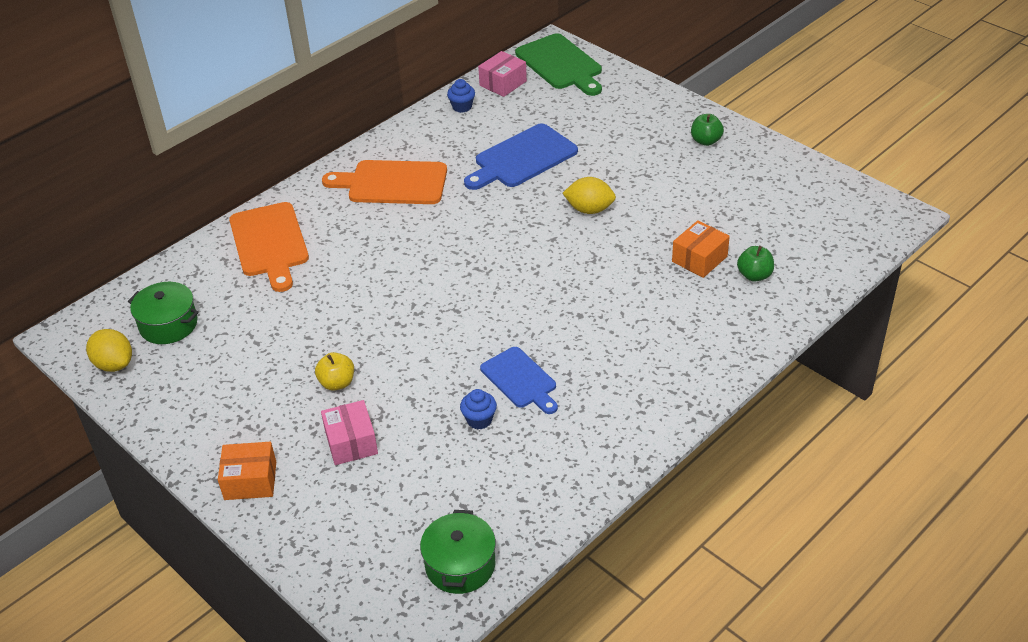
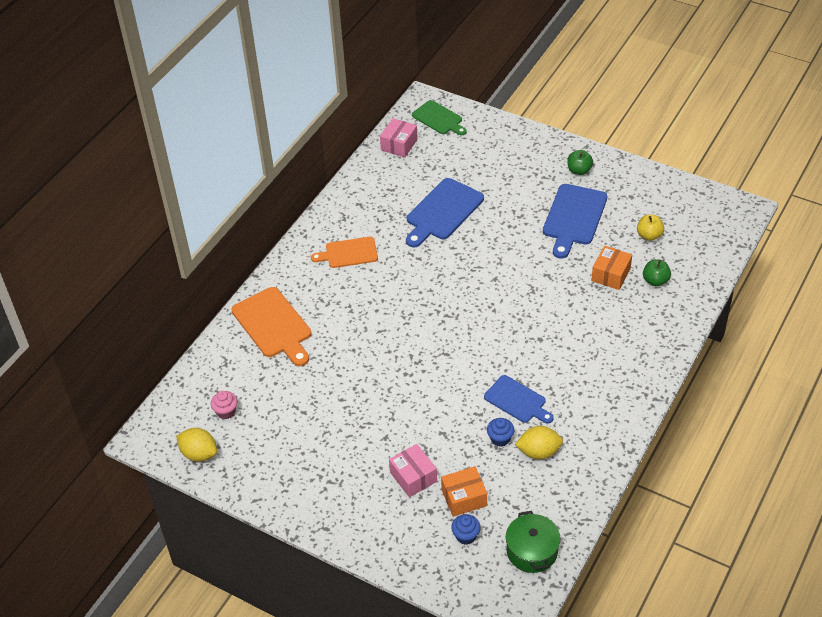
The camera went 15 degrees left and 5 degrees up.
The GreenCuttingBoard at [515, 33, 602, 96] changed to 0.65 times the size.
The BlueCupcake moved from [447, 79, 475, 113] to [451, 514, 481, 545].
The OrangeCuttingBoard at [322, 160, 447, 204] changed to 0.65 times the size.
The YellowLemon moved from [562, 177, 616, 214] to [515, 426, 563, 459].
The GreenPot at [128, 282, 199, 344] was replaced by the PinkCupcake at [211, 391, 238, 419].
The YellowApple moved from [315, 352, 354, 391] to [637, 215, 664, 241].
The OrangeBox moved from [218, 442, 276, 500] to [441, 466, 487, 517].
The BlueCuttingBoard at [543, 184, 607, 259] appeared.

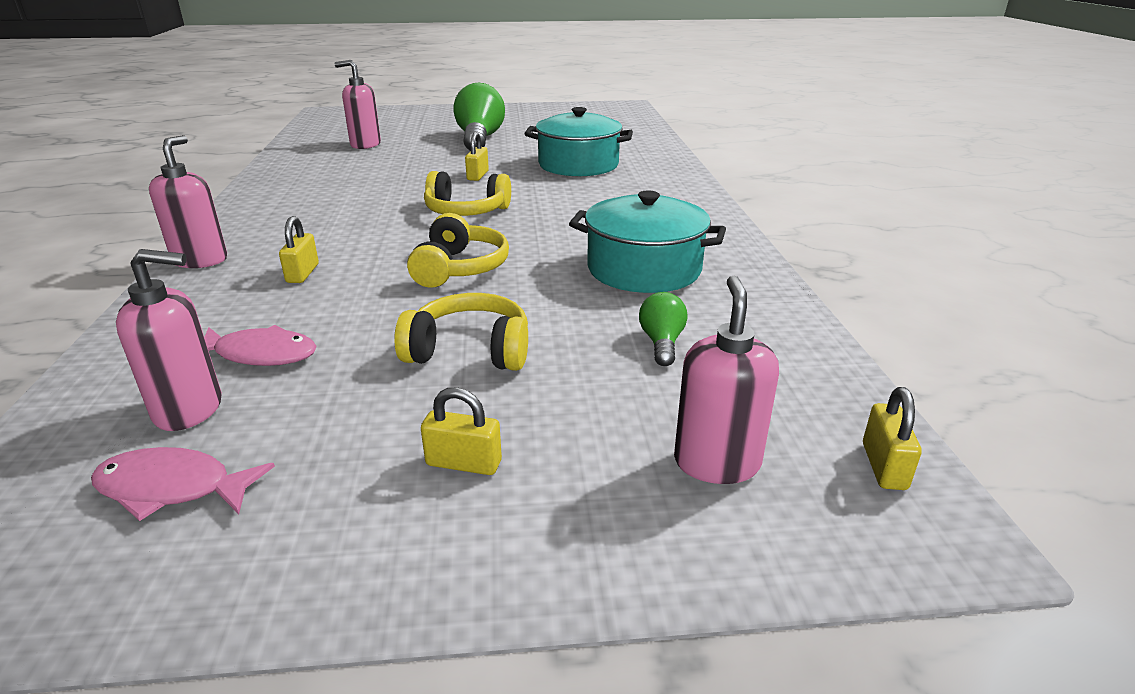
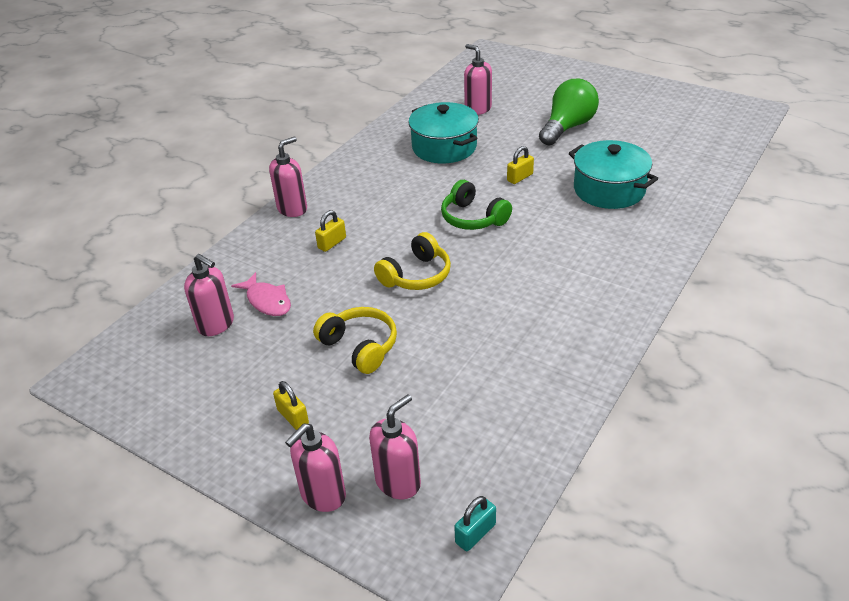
The camera went 40 degrees right and 10 degrees up.
The YellowHeadphones at [424, 171, 511, 216] became the GreenHeadphones at [441, 180, 512, 230].
The TurquoisePot moved from [569, 190, 726, 293] to [408, 102, 479, 163].
The GreenLightBulb at [639, 292, 688, 366] disappeared.
The YellowPadlock at [863, 387, 922, 490] became the TurquoisePadlock at [454, 496, 496, 551].
The PinkFish at [91, 447, 275, 521] disappeared.
The PinkSoapDispenser at [285, 423, 346, 512] appeared.

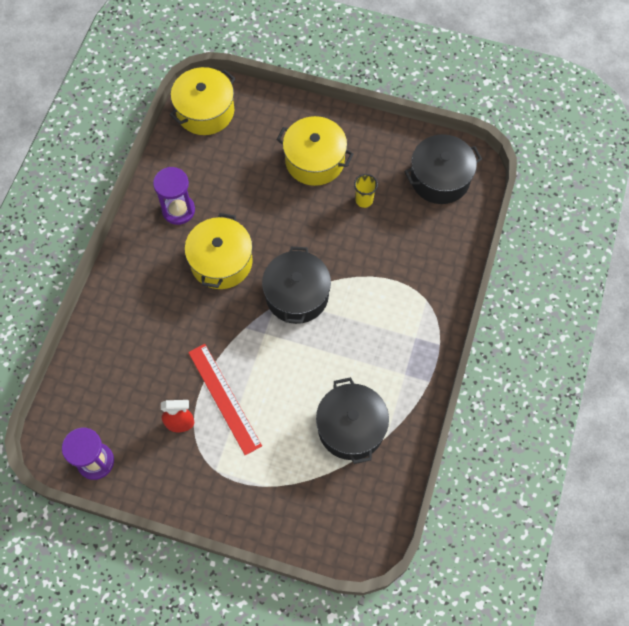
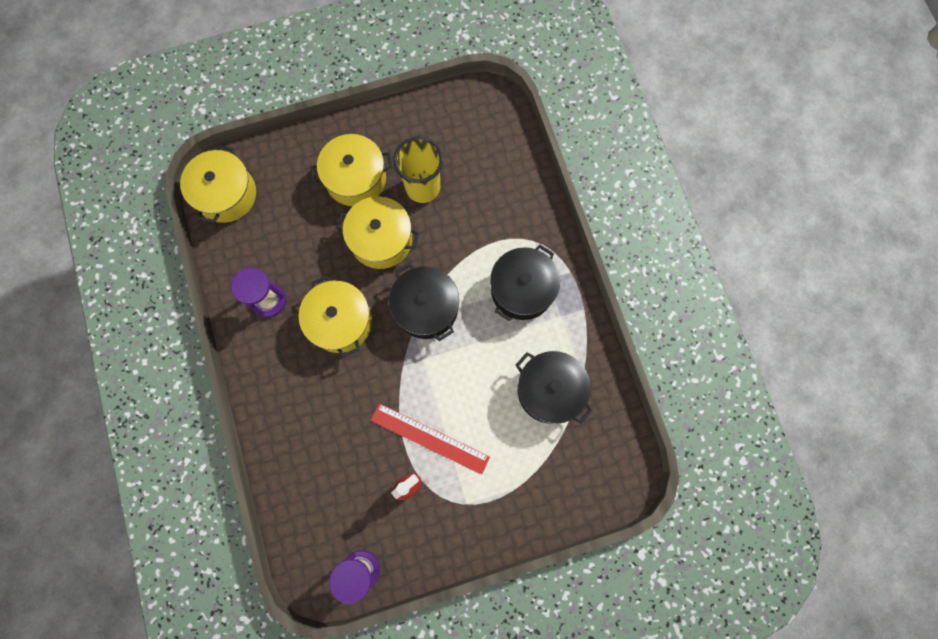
The camera went 35 degrees left and 10 degrees up.
The BlackPot moved from [404, 134, 482, 204] to [490, 245, 560, 321].
The YellowCup at [354, 174, 378, 208] changed to 1.93 times the size.
The YellowPot at [336, 196, 420, 269] appeared.

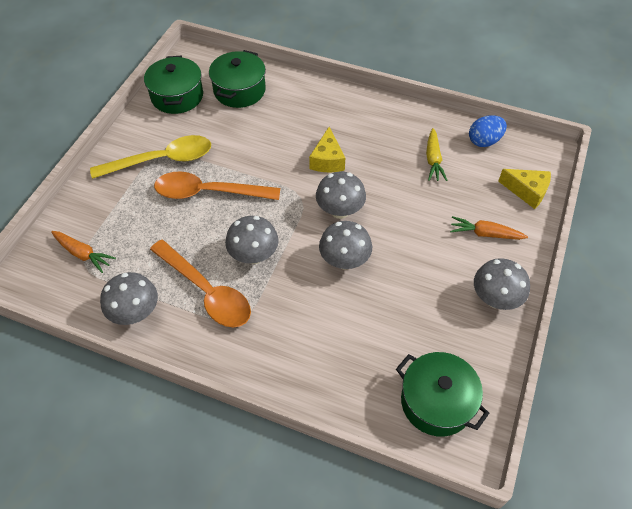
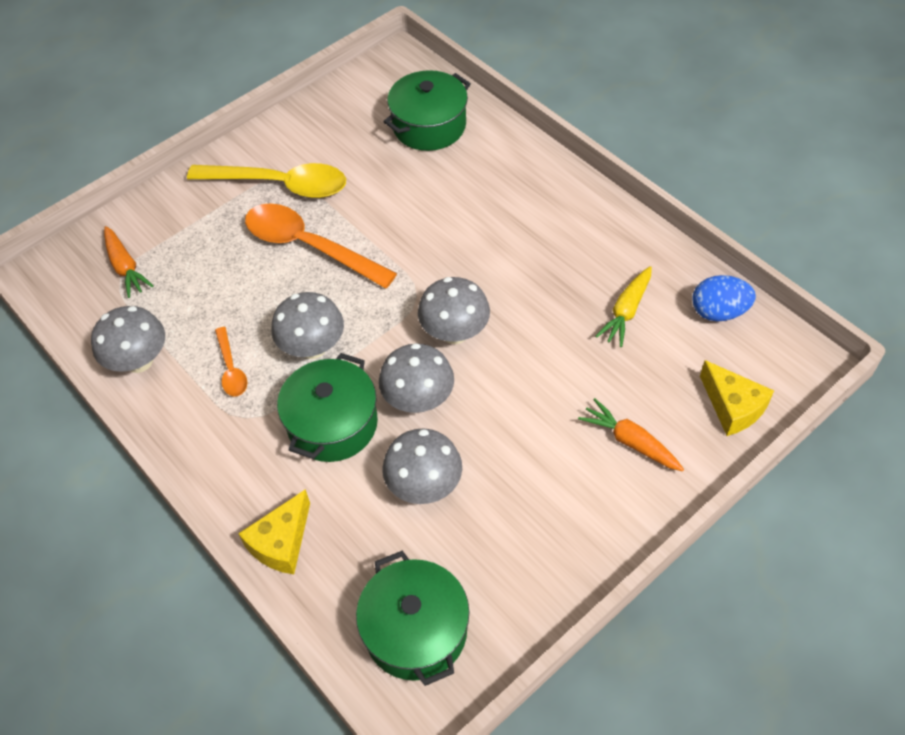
The camera went 30 degrees right and 0 degrees up.
The GreenPot moved from [144, 56, 203, 114] to [277, 353, 378, 462].
The YellowCheese moved from [309, 127, 345, 172] to [238, 489, 310, 574].
The OrangeSpoon at [150, 240, 251, 327] changed to 0.49 times the size.
The GreyMushroom moved from [474, 258, 530, 310] to [382, 429, 462, 504].

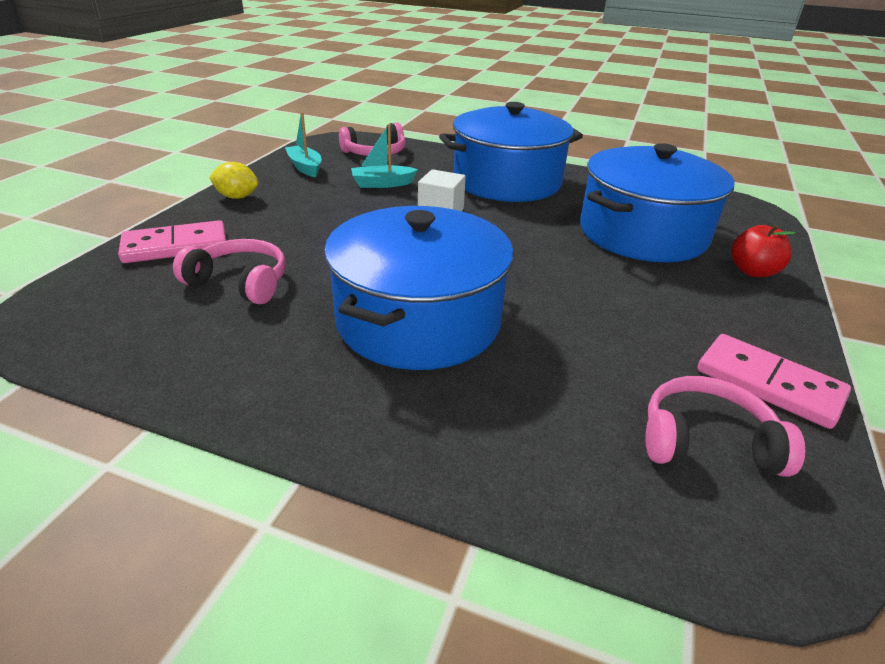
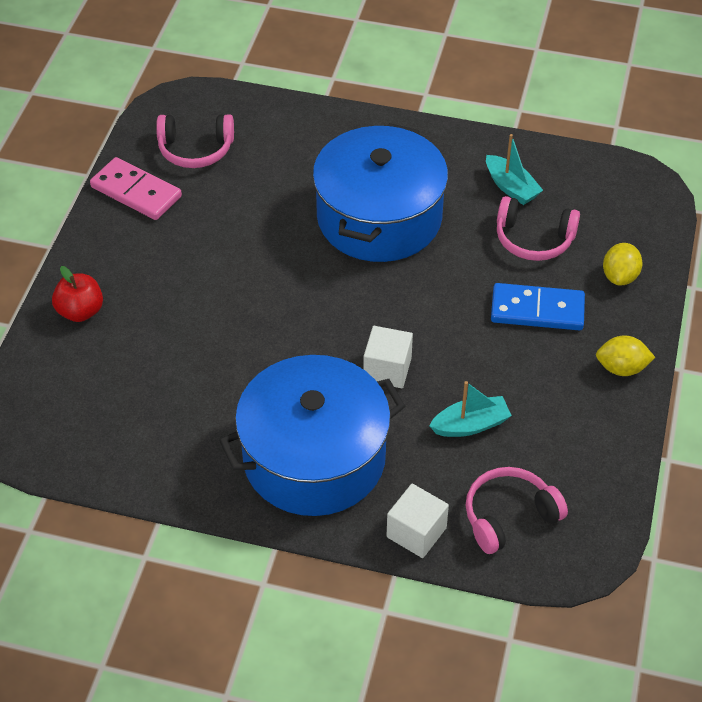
The camera went 175 degrees right and 15 degrees up.
The TurquoiseBoat moved from [285, 112, 321, 177] to [486, 134, 543, 205].
The BluePot at [580, 143, 735, 262] disappeared.
The PinkDomino at [118, 220, 226, 263] was replaced by the YellowLemon at [603, 243, 643, 286].
The BlueDomino at [491, 283, 585, 331] appeared.
The WhiteCube at [387, 484, 449, 558] appeared.

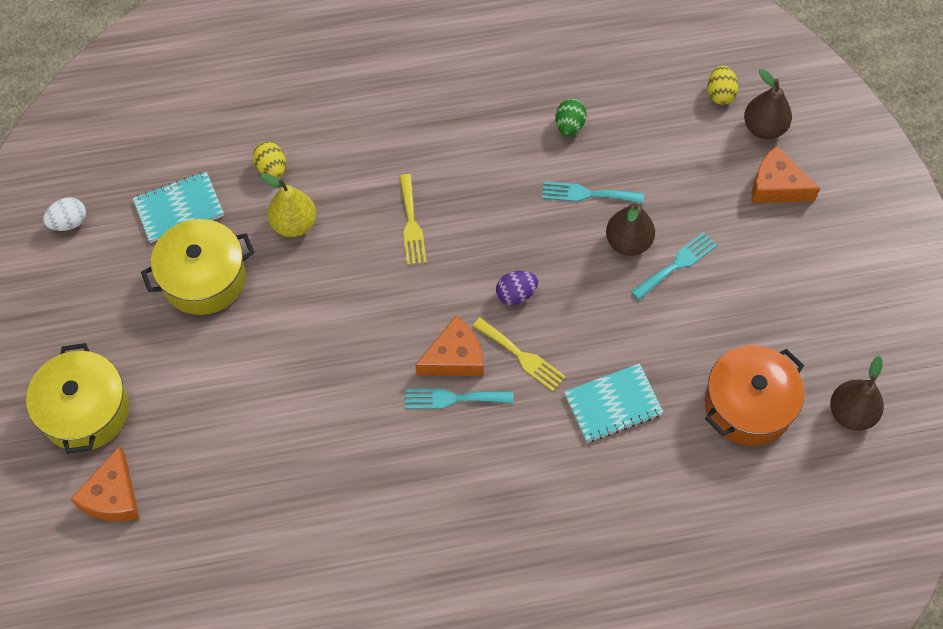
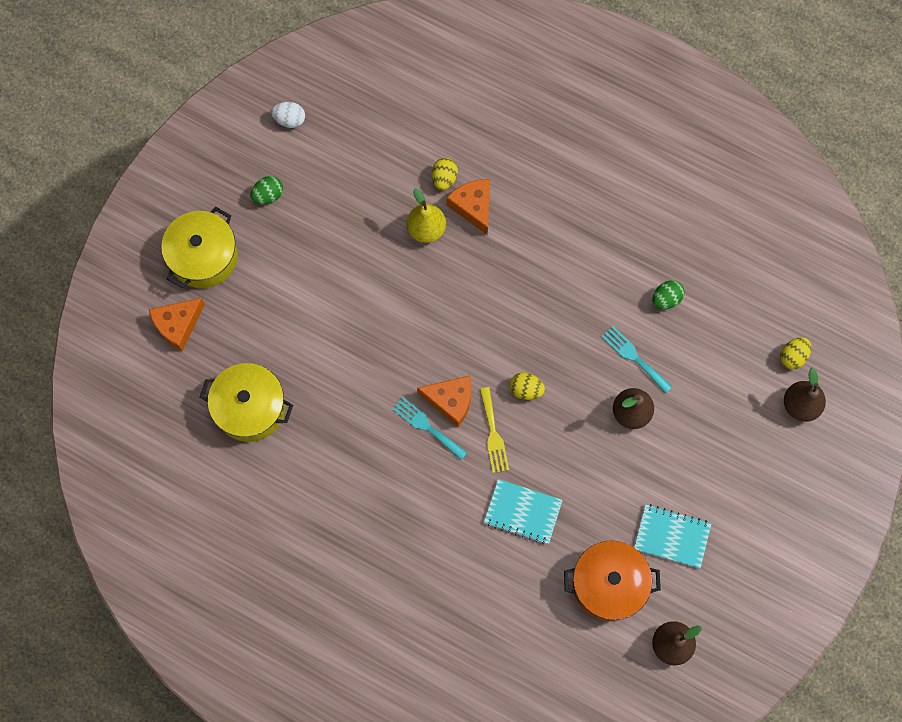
The camera went 40 degrees right and 10 degrees up.
The OrangeCheese moved from [752, 146, 820, 203] to [446, 179, 490, 235].
The TurquoiseNotebook moved from [133, 171, 224, 243] to [634, 504, 712, 568].
The YellowFork at [399, 174, 427, 265] disappeared.
The YellowPot moved from [141, 219, 254, 315] to [200, 363, 293, 442].
The TurquoiseFork at [631, 232, 717, 300] disappeared.
The PurpleEgg at [496, 271, 538, 305] became the YellowEgg at [509, 373, 545, 400].
The GreenEgg at [250, 176, 283, 204] appeared.

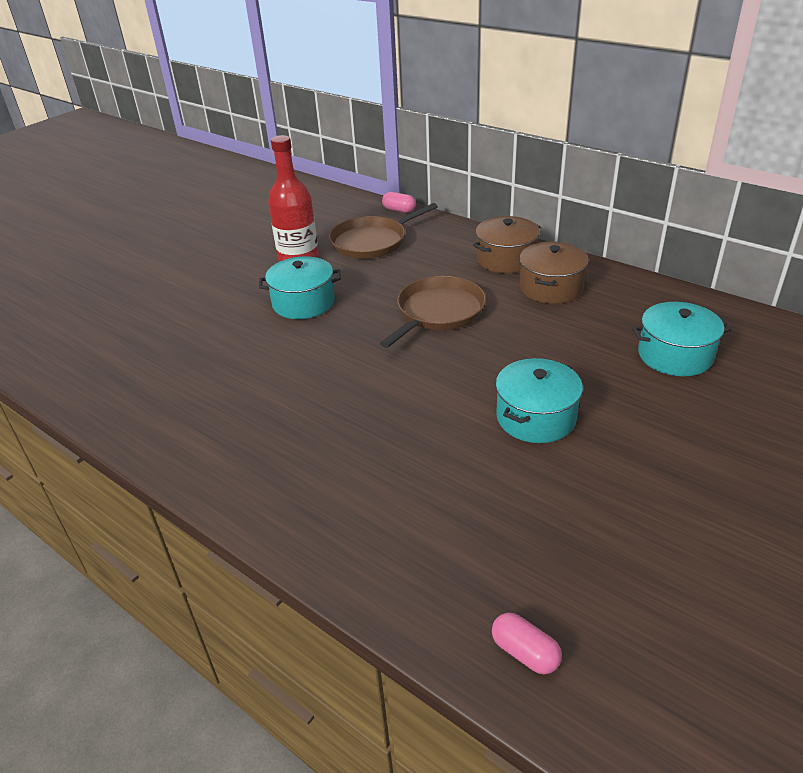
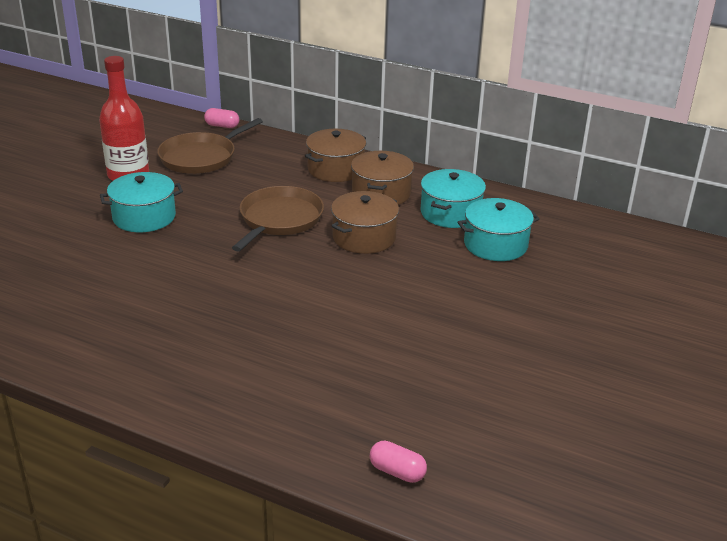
The camera went 15 degrees left and 5 degrees down.
The TurquoisePot moved from [496, 358, 583, 443] to [421, 169, 486, 228].
The BrownPot at [331, 191, 399, 254] appeared.

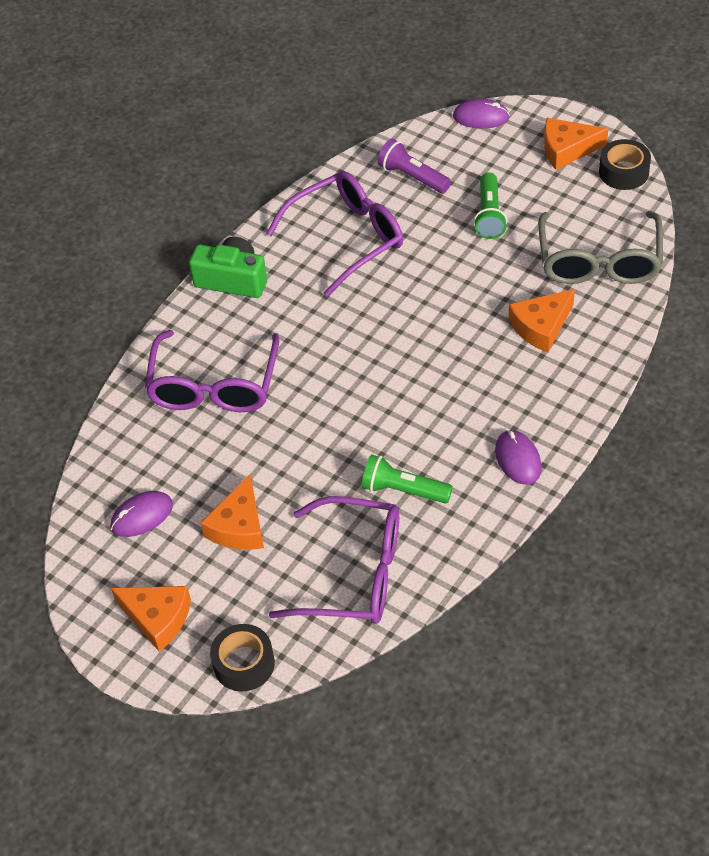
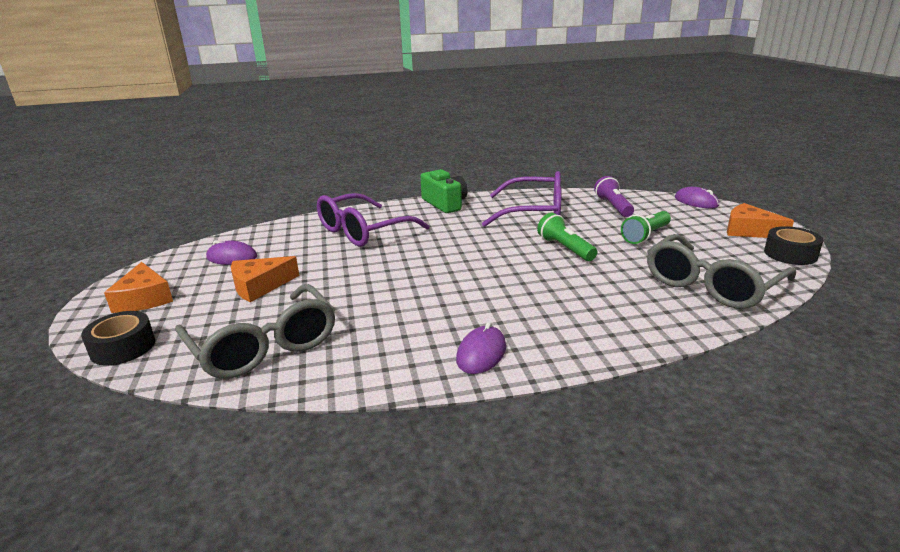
The camera went 40 degrees right and 25 degrees down.
The OrangeCheese at [509, 289, 575, 352] disappeared.
The GreenFlashlight moved from [362, 455, 453, 503] to [537, 213, 597, 261].
The PurpleGlasses at [269, 496, 399, 624] became the GreyGlasses at [175, 284, 335, 379].

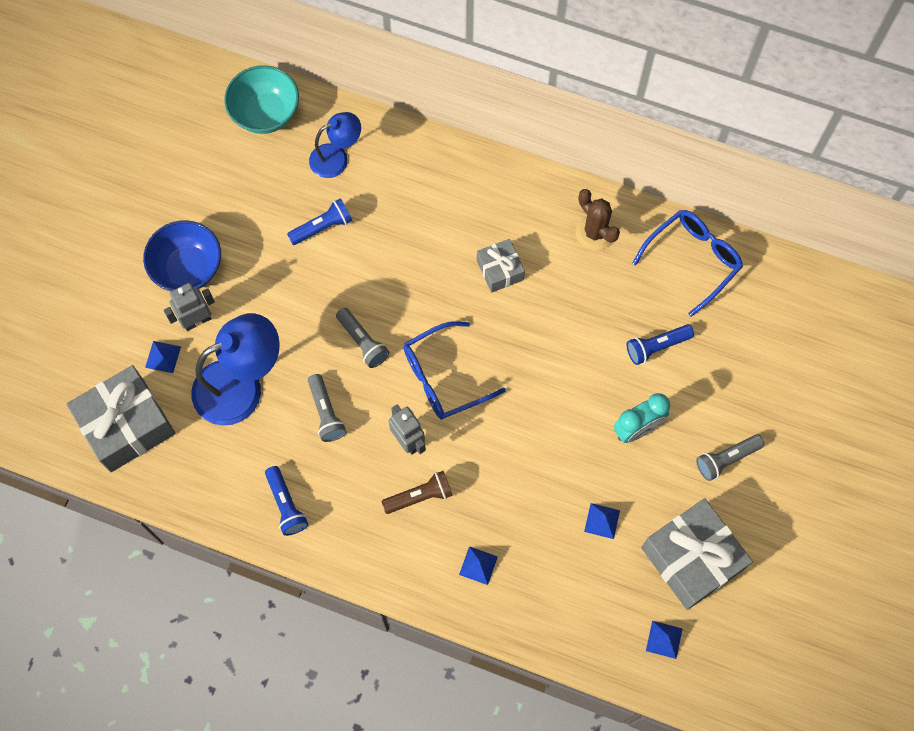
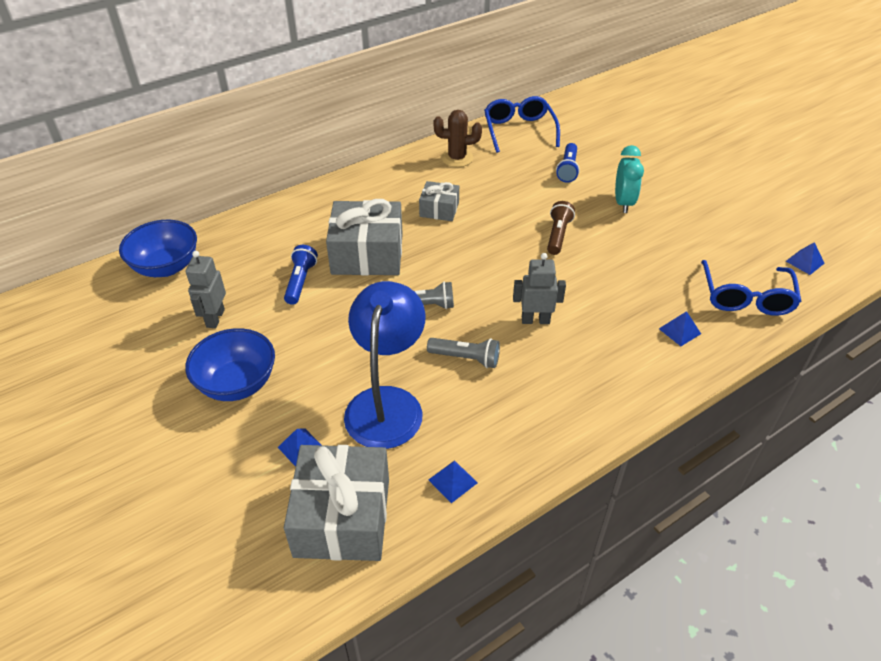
The camera went 55 degrees left and 25 degrees down.
The TurquoiseBowl at [224, 65, 299, 134] became the BlueBowl at [119, 220, 197, 277].
The BlueLamp at [309, 112, 361, 178] disappeared.
The GreyRobot moved from [164, 283, 215, 331] to [186, 251, 226, 328].
The BlueGlasses moved from [403, 321, 506, 420] to [701, 260, 802, 316].
The GreyFlashlight at [696, 434, 764, 481] disappeared.
The BlueFlashlight at [265, 466, 308, 536] disappeared.
The BrownFlashlight moved from [381, 471, 453, 514] to [547, 201, 575, 255].
The GreyGift moved from [641, 498, 753, 610] to [326, 199, 403, 275].
The BluePyramid moved from [584, 503, 620, 539] to [428, 460, 478, 503].

